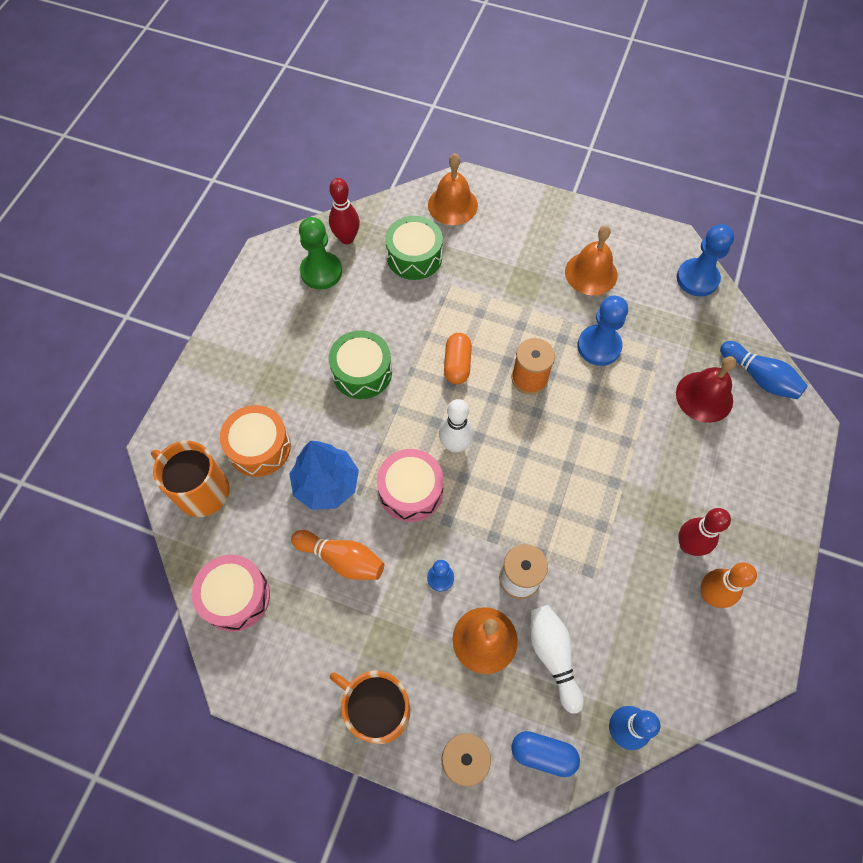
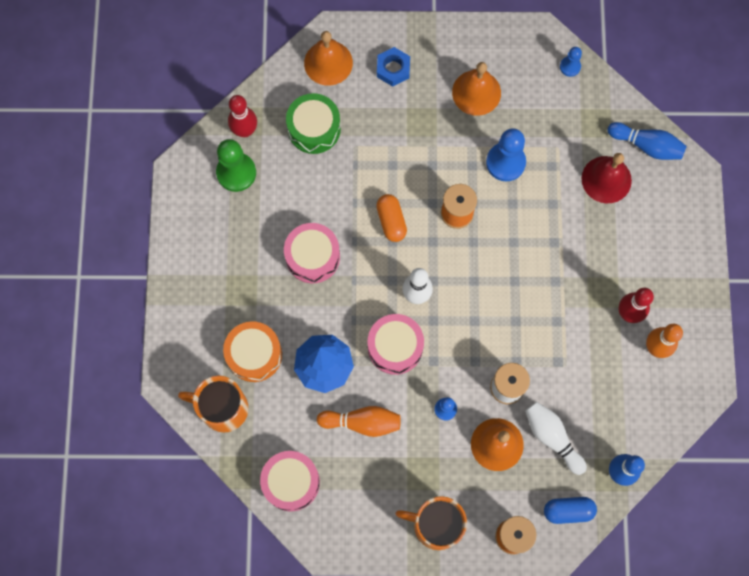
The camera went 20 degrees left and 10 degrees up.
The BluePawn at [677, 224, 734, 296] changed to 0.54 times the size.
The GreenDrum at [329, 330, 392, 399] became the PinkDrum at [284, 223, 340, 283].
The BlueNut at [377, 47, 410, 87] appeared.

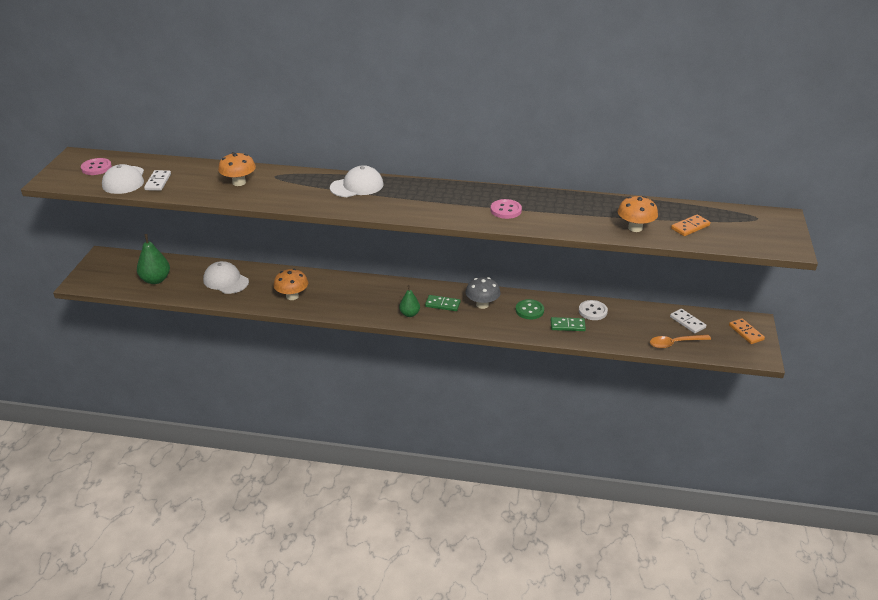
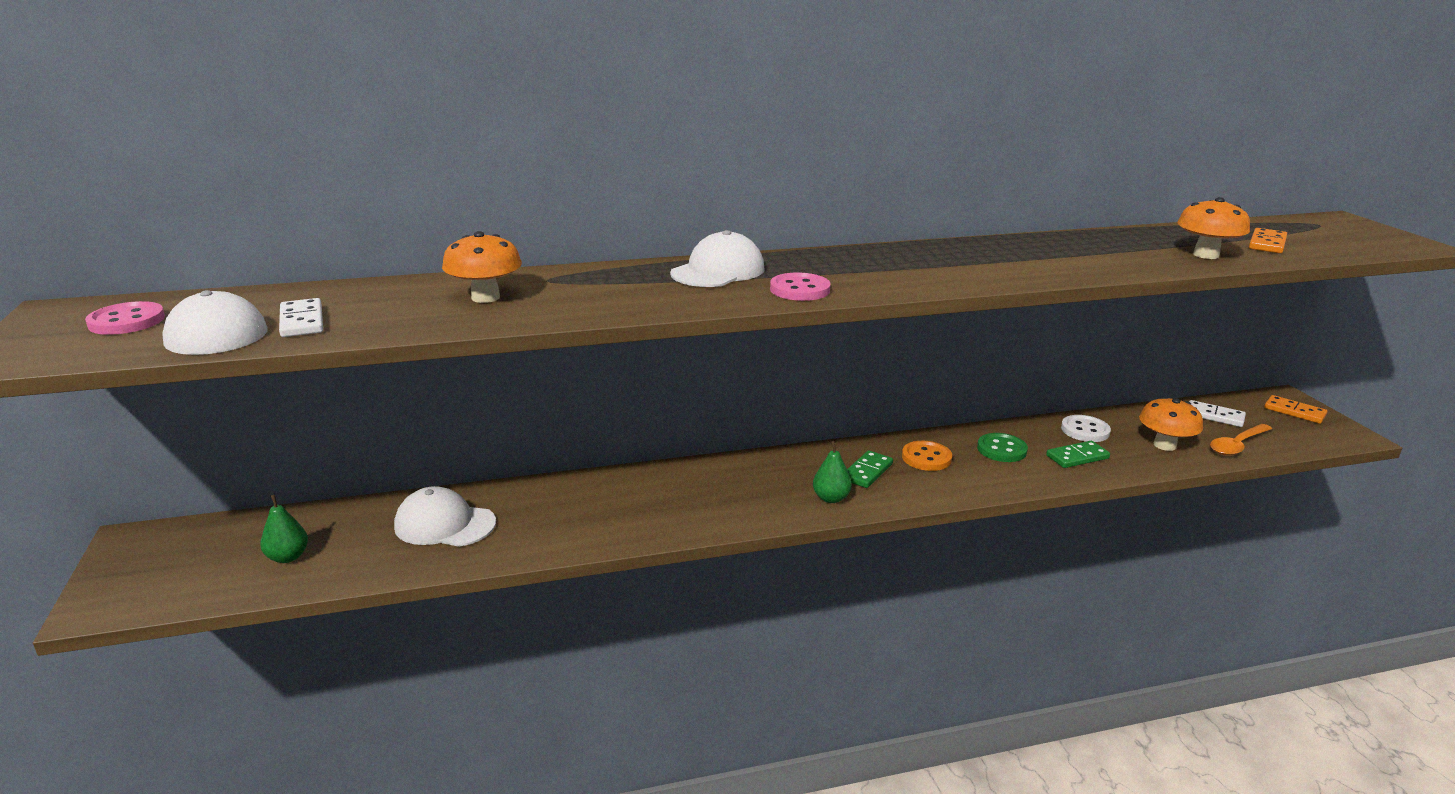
The camera went 25 degrees left and 10 degrees down.
The PinkButton moved from [491, 199, 522, 219] to [770, 272, 831, 301].
The GreenPear at [137, 234, 170, 284] changed to 0.62 times the size.
The OrangeMushroom moved from [274, 269, 308, 300] to [1139, 397, 1203, 451].
The GreyMushroom at [466, 277, 501, 309] was replaced by the OrangeButton at [902, 441, 952, 471].
The GreenDomino at [425, 295, 460, 311] turned 45 degrees counterclockwise.

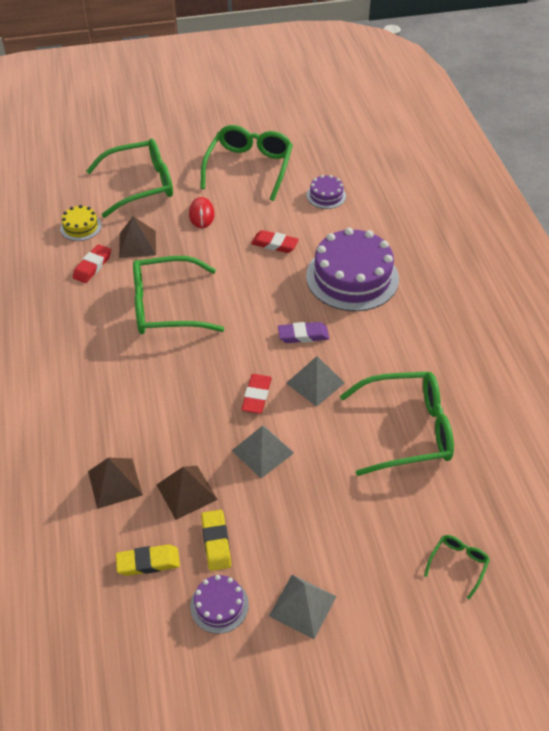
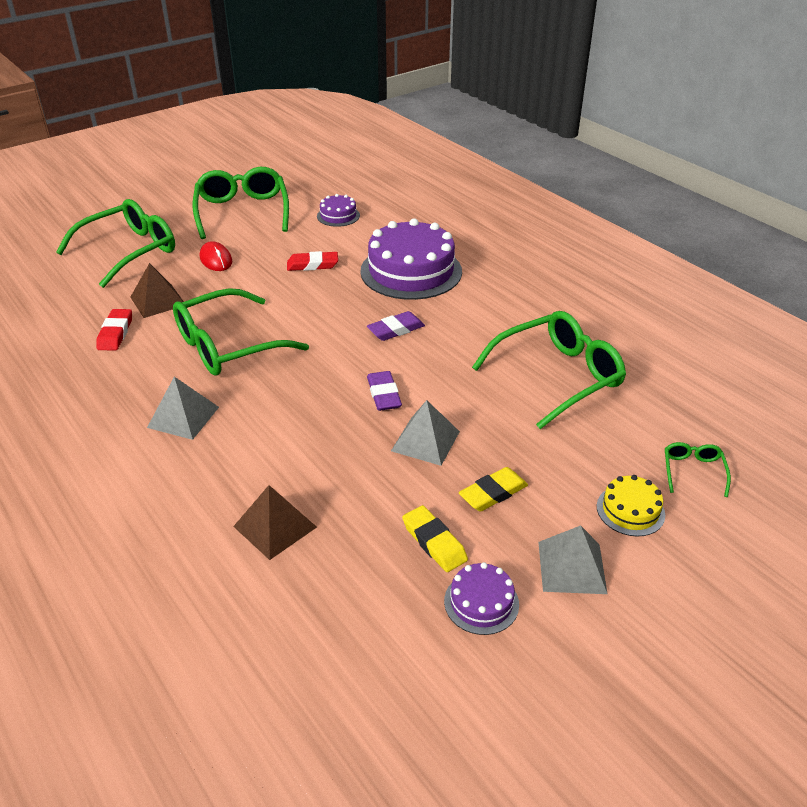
The camera went 25 degrees left and 10 degrees down.
The YellowCake moved from [60, 205, 102, 241] to [597, 475, 665, 536].
The GreyPyramid moved from [286, 356, 344, 407] to [147, 377, 219, 440].
The RedEraser at [241, 374, 272, 414] became the PurpleEraser at [367, 371, 402, 411].
The BrownPyramid at [156, 466, 218, 520] disappeared.
The YellowEraser moved from [116, 545, 180, 576] to [459, 467, 528, 512].

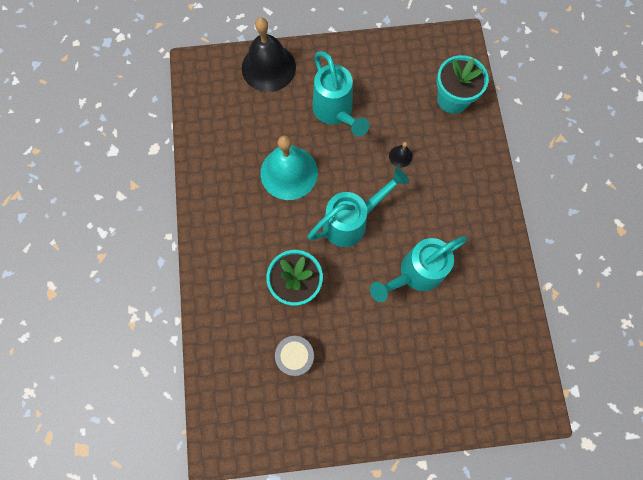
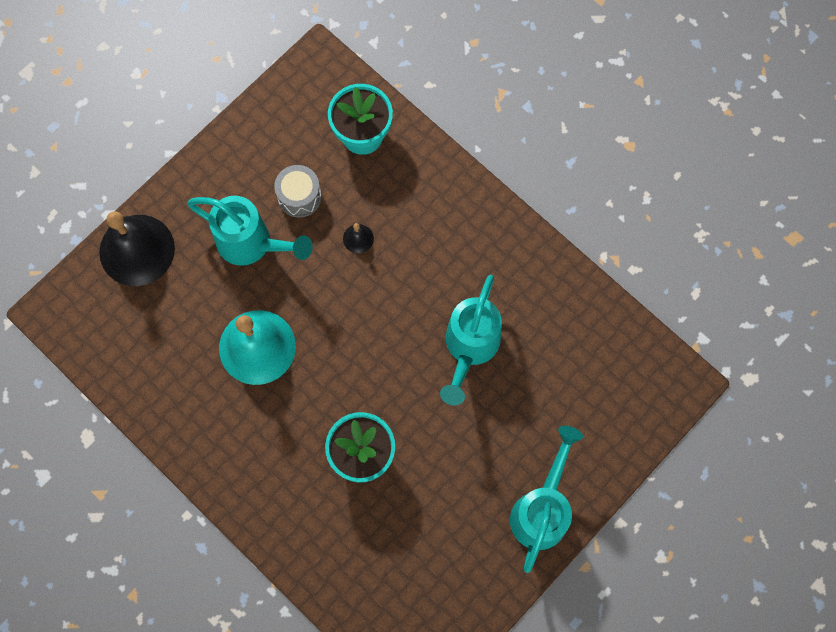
The camera went 40 degrees left and 0 degrees up.
The TurquoiseWateringCan moved from [308, 167, 409, 247] to [510, 426, 583, 573].
The GreyDrum moved from [275, 336, 314, 376] to [274, 165, 322, 218].

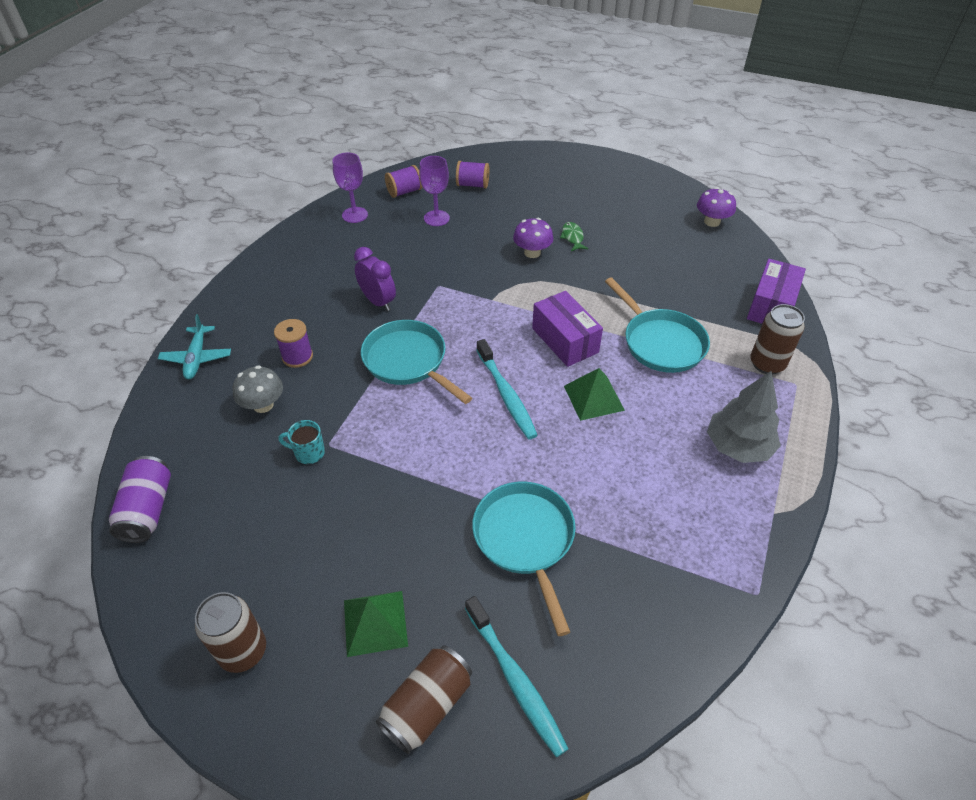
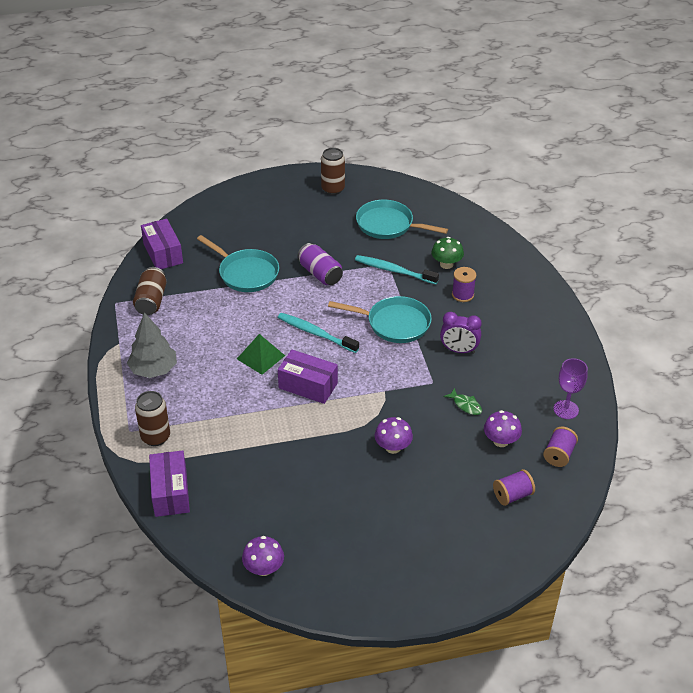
The camera went 145 degrees right and 5 degrees down.
The PurpleGoblet at [419, 156, 450, 226] was replaced by the PurpleMushroom at [484, 410, 522, 447].
The GreenFish moved from [560, 222, 589, 251] to [443, 388, 482, 415].
The TurquoisePan moved from [605, 277, 710, 373] to [356, 200, 448, 239].
The TurquoisePlane at [158, 314, 231, 379] disappeared.
The GreyMushroom at [232, 365, 283, 413] became the GreenMushroom at [432, 237, 464, 269].
The TurquoiseMug at [278, 420, 325, 464] disappeared.
The PurpleCan moved from [109, 456, 171, 543] to [297, 243, 343, 285].
The GreenPyramid at [344, 591, 408, 657] disappeared.
The TurquoiseToothbrush moved from [465, 596, 569, 757] to [355, 255, 439, 284].
The BrownCan moved from [376, 645, 472, 754] to [133, 267, 167, 315].
The PurpleBox at [141, 219, 183, 269] appeared.

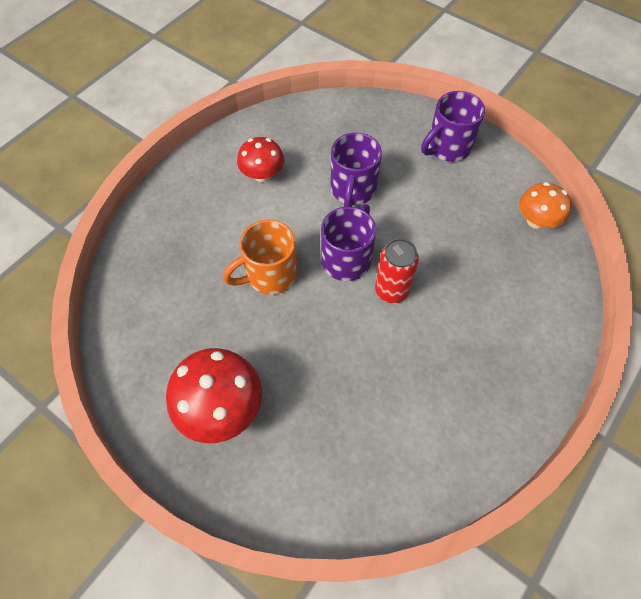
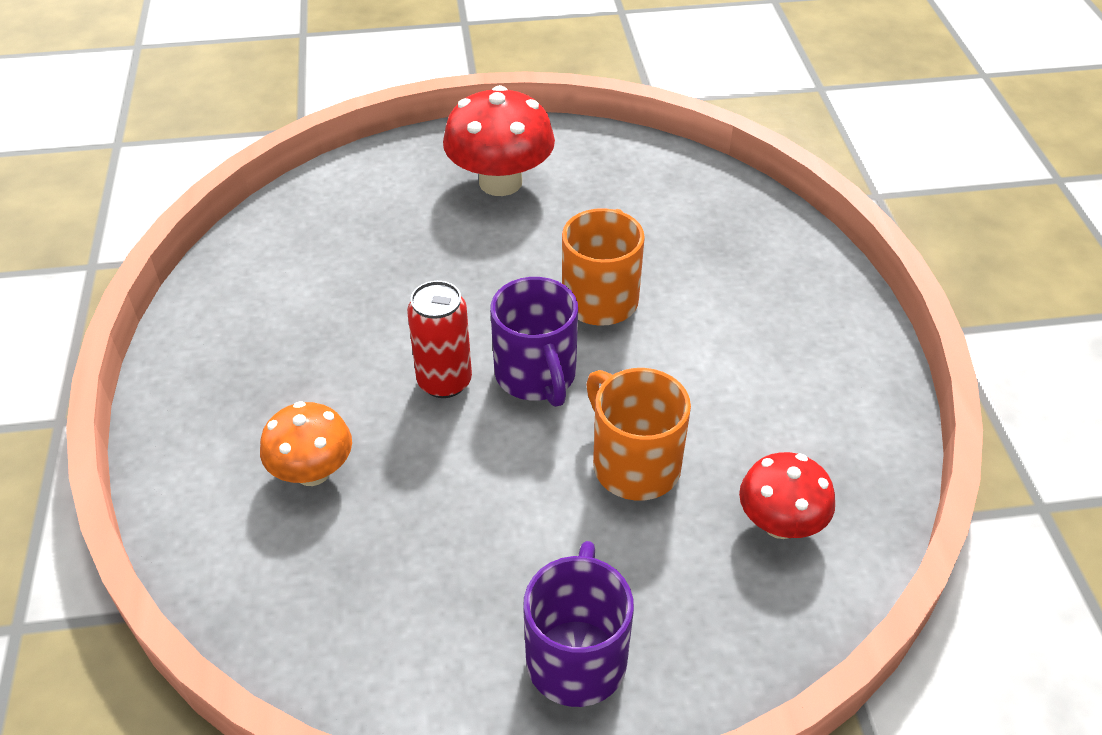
The camera went 135 degrees right and 15 degrees down.
The PurpleMug at [331, 133, 382, 207] became the OrangeMug at [586, 368, 691, 501].
The RedMushroom moved from [237, 137, 284, 182] to [739, 452, 835, 539].
The OrangeMushroom moved from [519, 182, 572, 229] to [260, 401, 352, 486].

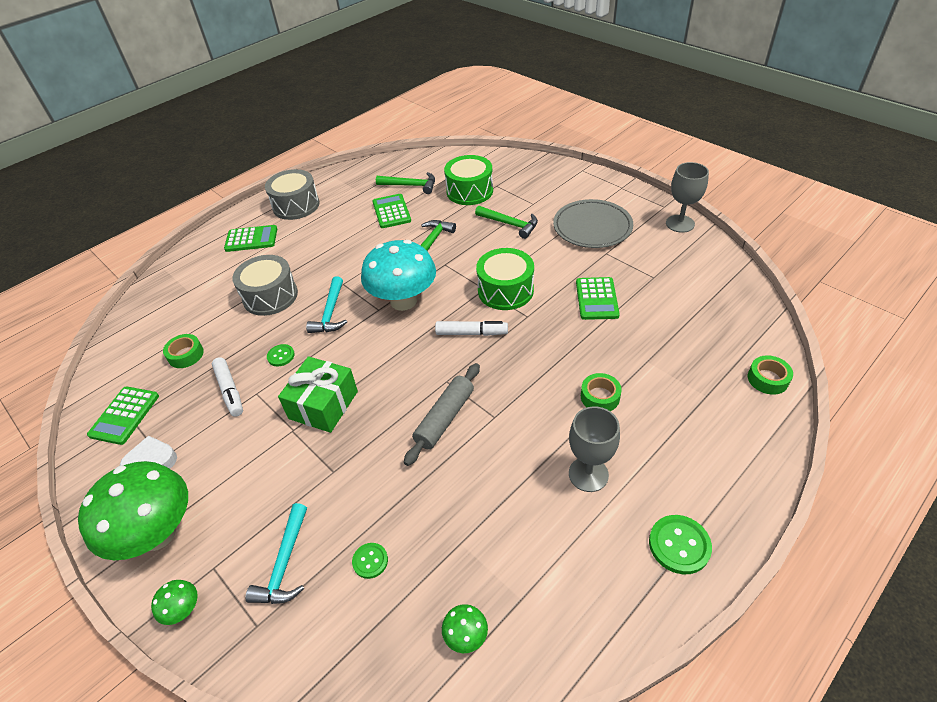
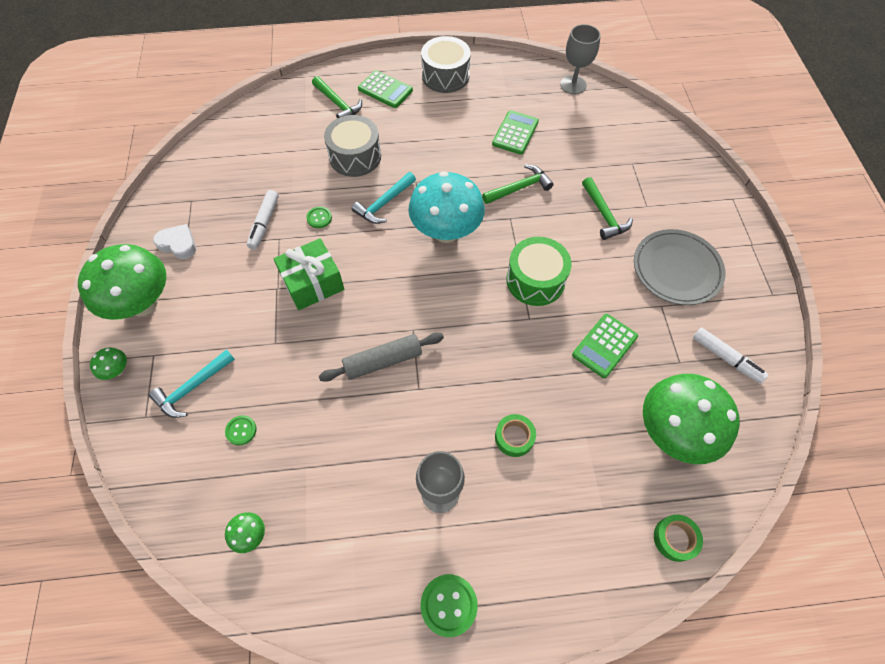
The camera went 35 degrees right and 15 degrees up.
The GreenDrum at [444, 155, 493, 205] disappeared.
The GreyGoblet moved from [666, 162, 709, 233] to [560, 24, 601, 94].
The GreenHammer moved from [376, 172, 435, 194] to [312, 76, 362, 118].
The WhiteMarker moved from [435, 321, 508, 336] to [693, 327, 768, 384].
The GreenTape at [163, 334, 204, 368] disappeared.
The GreenCalculator at [87, 386, 159, 445] disappeared.
The GreenMushroom at [643, 374, 740, 464] appeared.

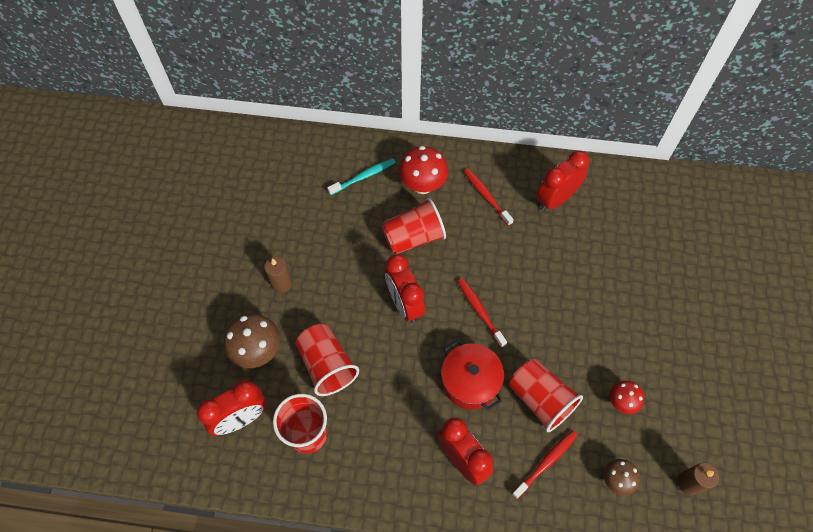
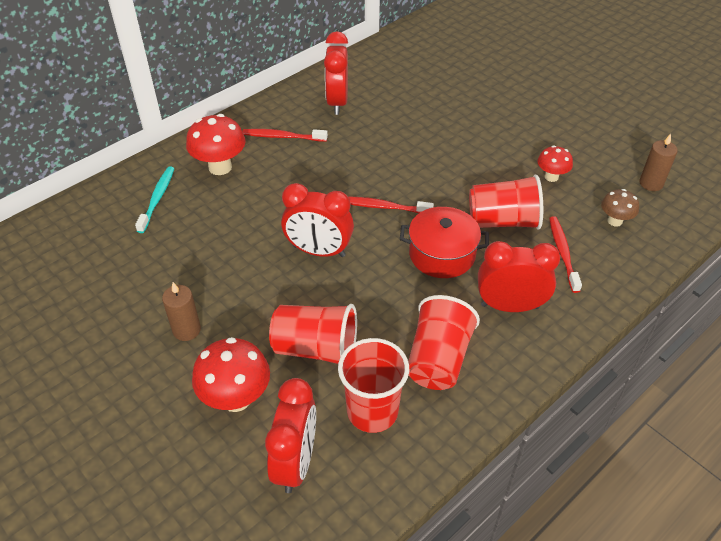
The camera went 50 degrees left and 15 degrees down.
The RedCup moved from [381, 198, 446, 254] to [408, 295, 480, 390].
The BrownMushroom at [224, 313, 280, 368] became the RedMushroom at [192, 337, 270, 412].

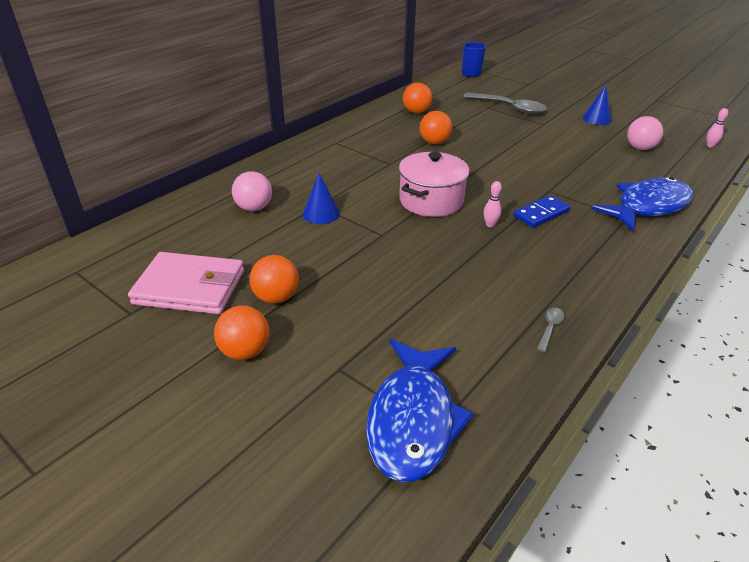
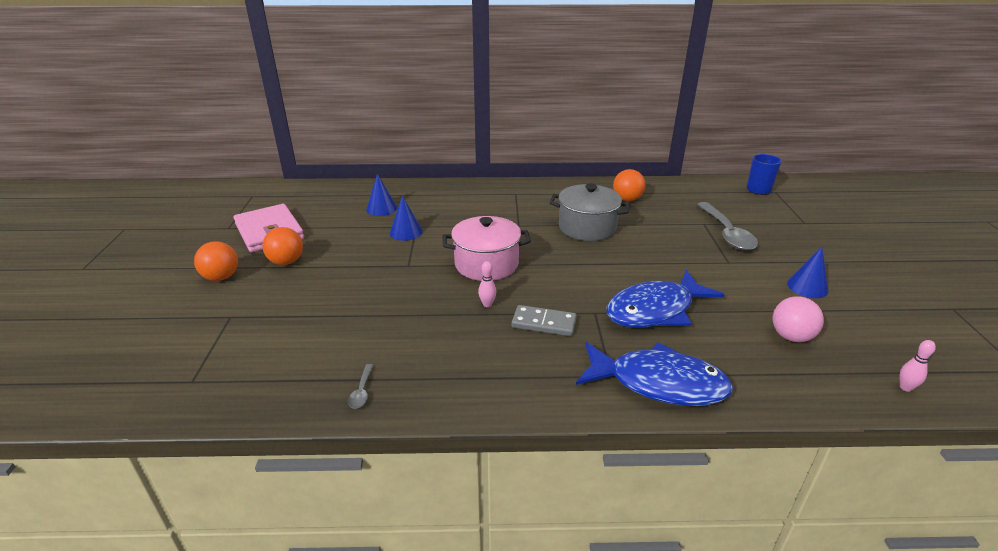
The camera went 50 degrees right and 5 degrees down.
The OrangeBall at [420, 111, 452, 144] was replaced by the GreyPot at [549, 184, 630, 241].
The PinkBall at [232, 171, 272, 211] was replaced by the BlueCone at [366, 174, 397, 216].
The BlueDomino at [514, 195, 571, 228] became the GreyDomino at [512, 305, 577, 336].
The GreySpoon at [537, 308, 565, 352] turned 105 degrees clockwise.
The BlueFish moved from [366, 339, 474, 482] to [606, 270, 724, 328].

